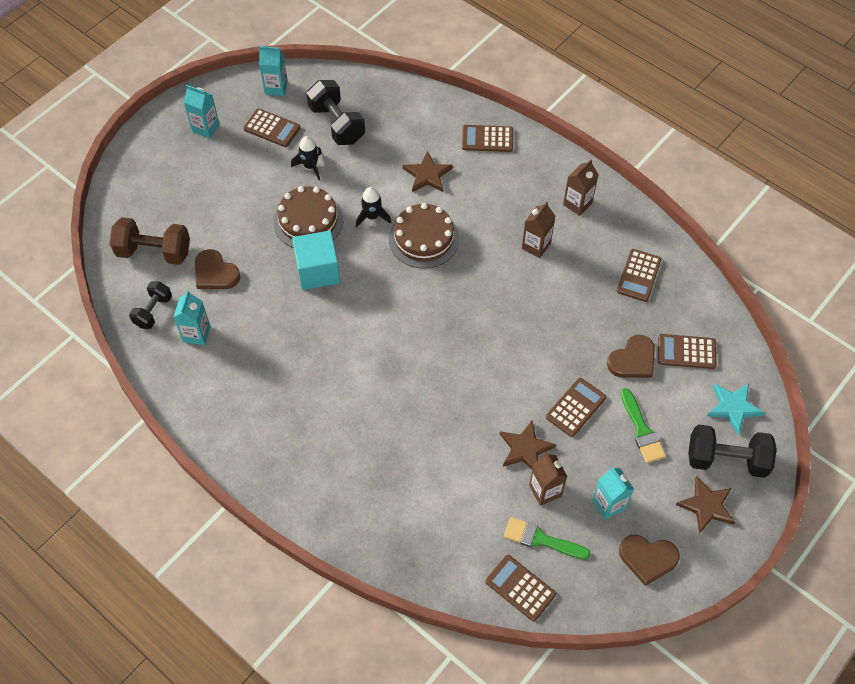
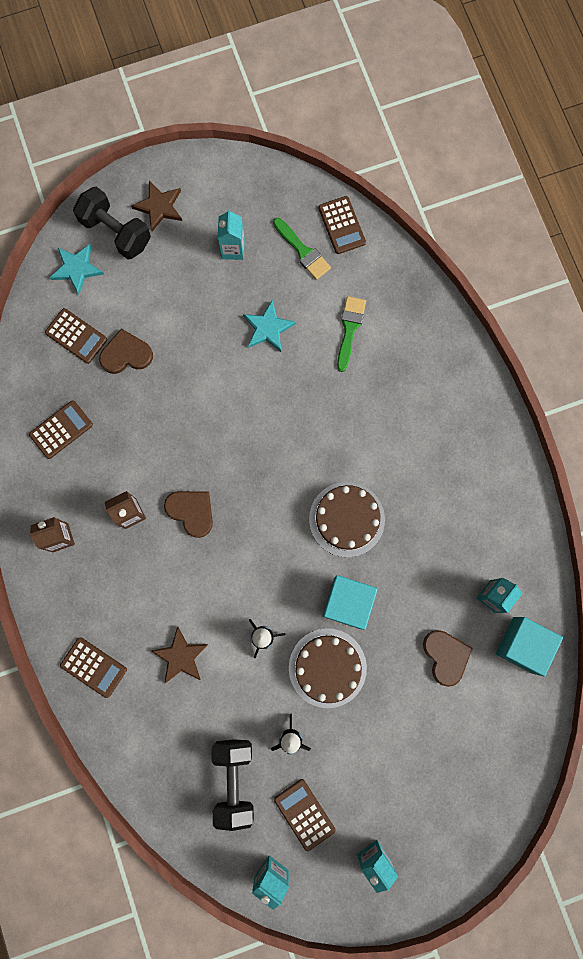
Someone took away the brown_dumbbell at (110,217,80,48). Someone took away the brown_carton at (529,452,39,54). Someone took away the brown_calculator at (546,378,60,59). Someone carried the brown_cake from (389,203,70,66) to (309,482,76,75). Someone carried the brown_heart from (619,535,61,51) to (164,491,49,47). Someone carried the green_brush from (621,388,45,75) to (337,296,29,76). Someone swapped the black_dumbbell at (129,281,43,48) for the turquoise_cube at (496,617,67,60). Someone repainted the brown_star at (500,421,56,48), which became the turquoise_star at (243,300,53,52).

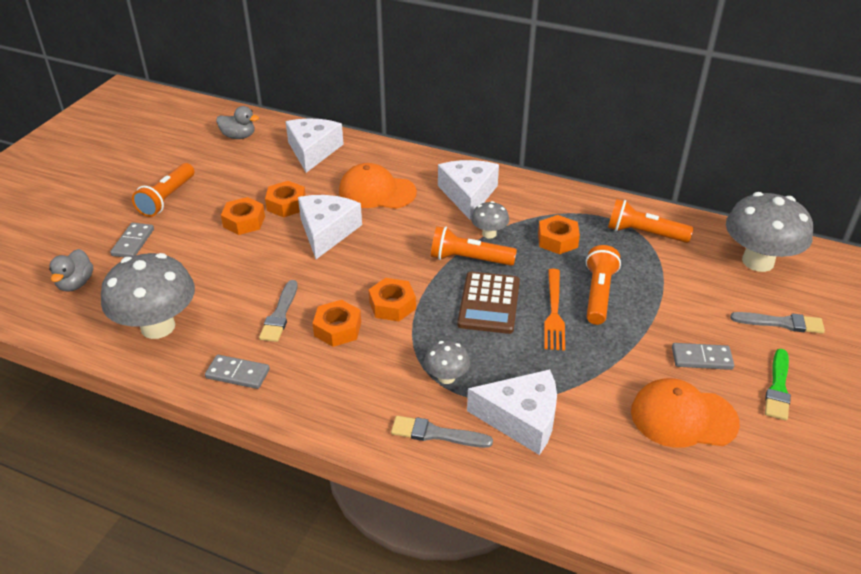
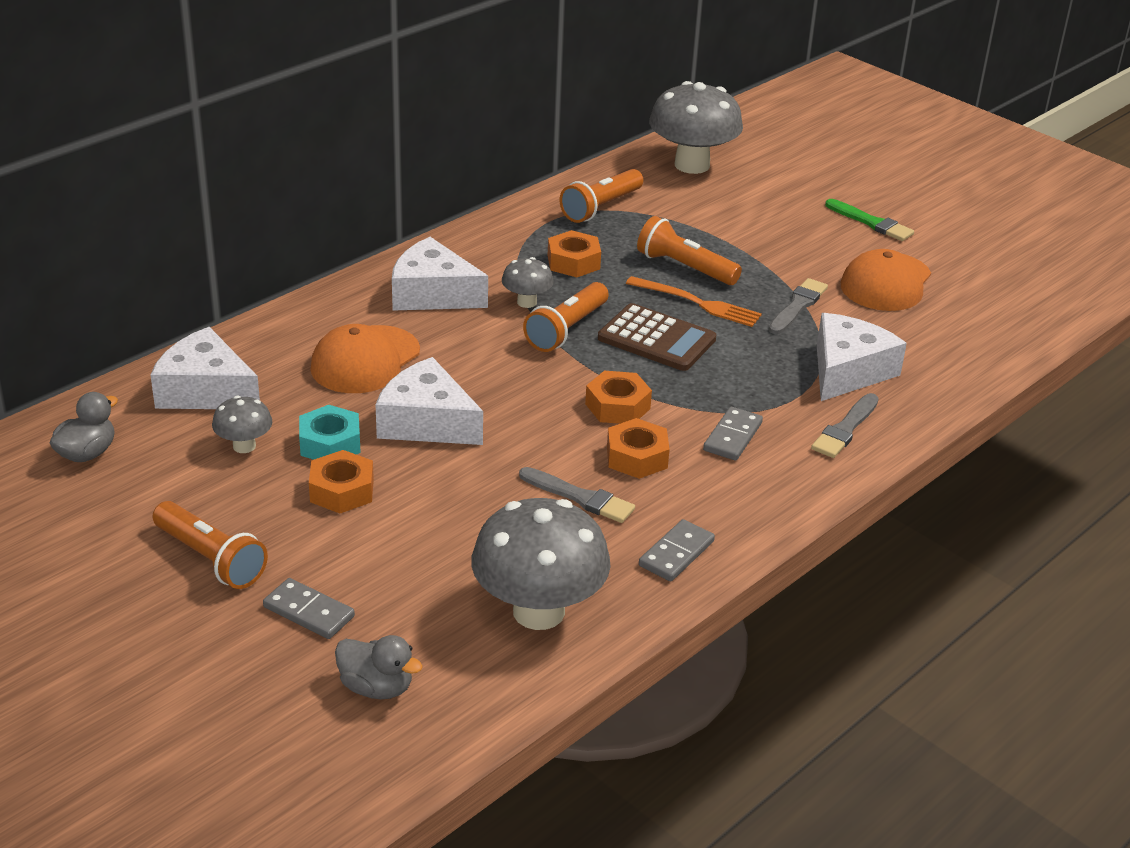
Someone carried the grey_mushroom from (424,341,46,43) to (212,396,60,57). Someone carried the grey_domino from (672,343,62,27) to (703,407,60,53). Someone carried the grey_brush from (730,312,95,22) to (769,278,59,56). Someone repainted the orange_nut at (265,181,41,36), which became the turquoise_nut at (299,405,62,55).

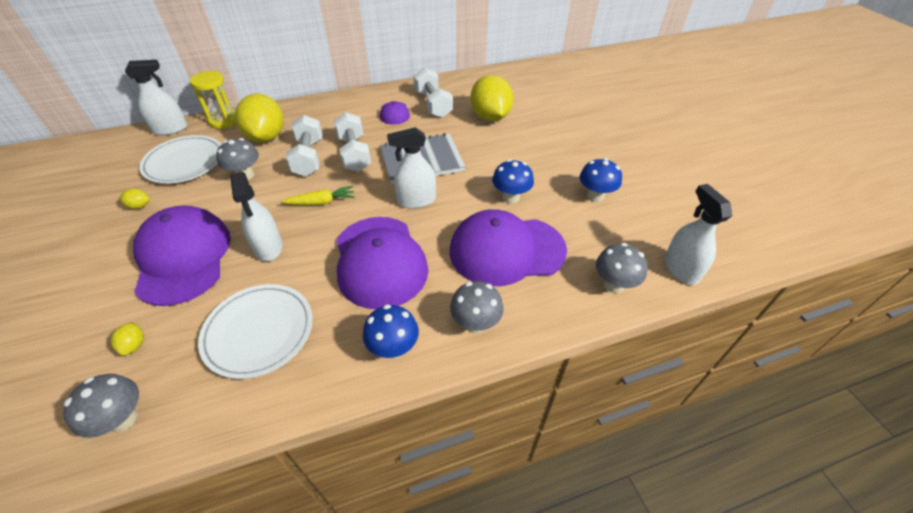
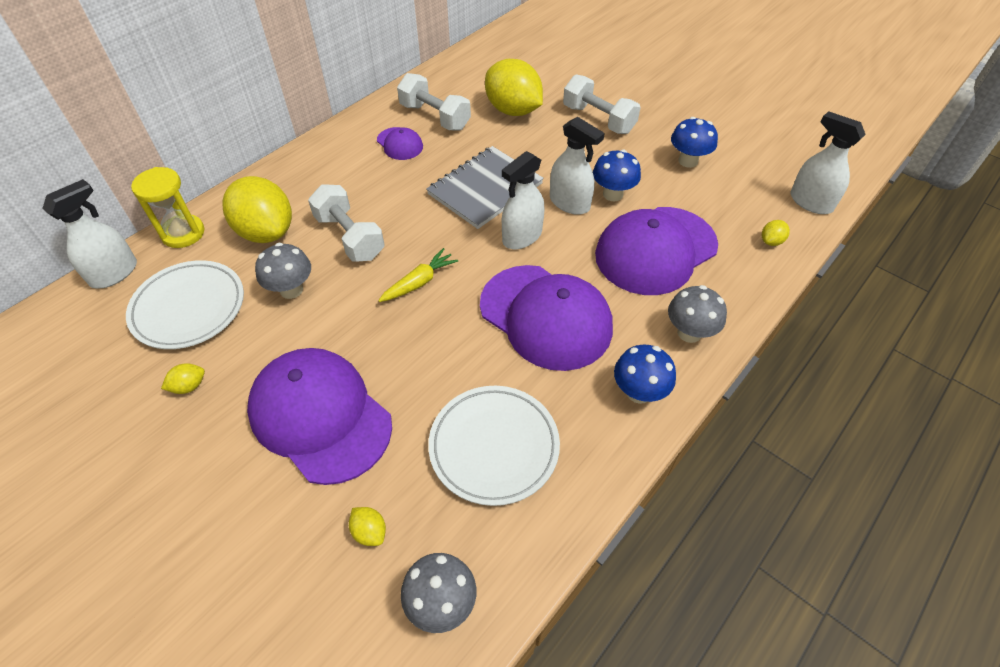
Someone carried the white_spray_bottle from (230,172,53,89) to (550,117,55,98). Someone carried the white_dumbbell from (334,112,37,60) to (563,74,78,60). Someone swapped the grey_mushroom at (596,243,52,50) for the yellow_lemon at (761,220,29,26).

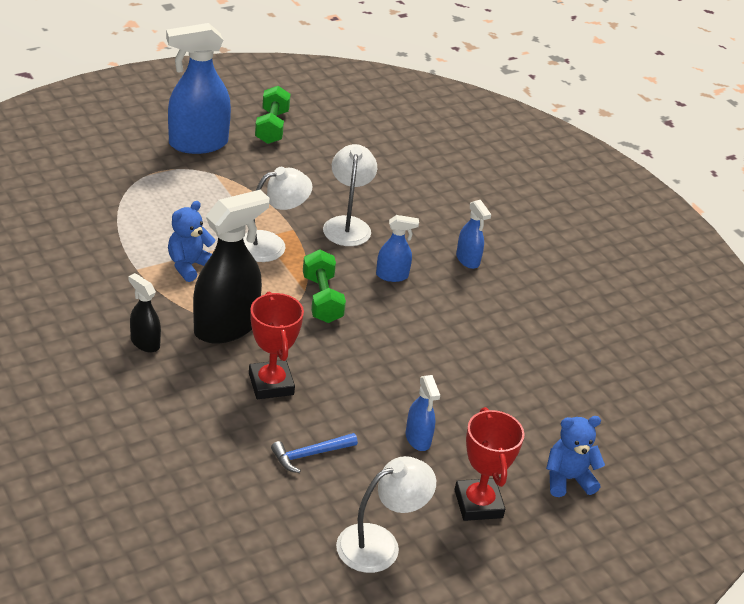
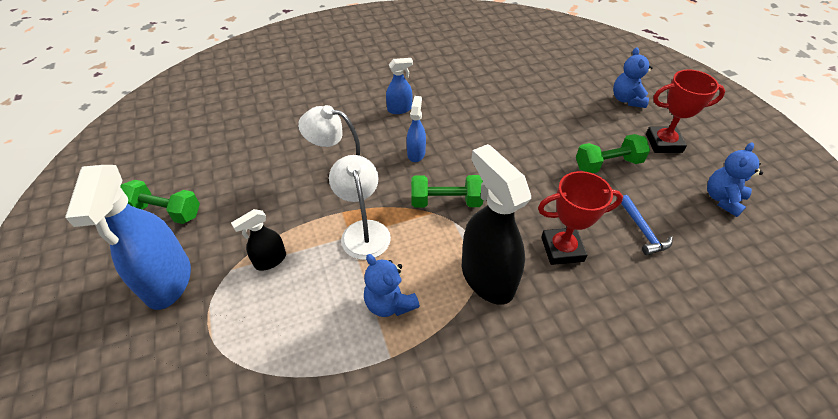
Someone carried the black_spray_bottle from (129,273,32,80) to (231,209,55,62). Someone swapped the white_lamp at (336,456,100,117) for the blue_teddy_bear at (707,143,56,74). Someone swapped the blue_spray_bottle at (406,375,34,76) for the green_dumbbell at (576,134,74,39).

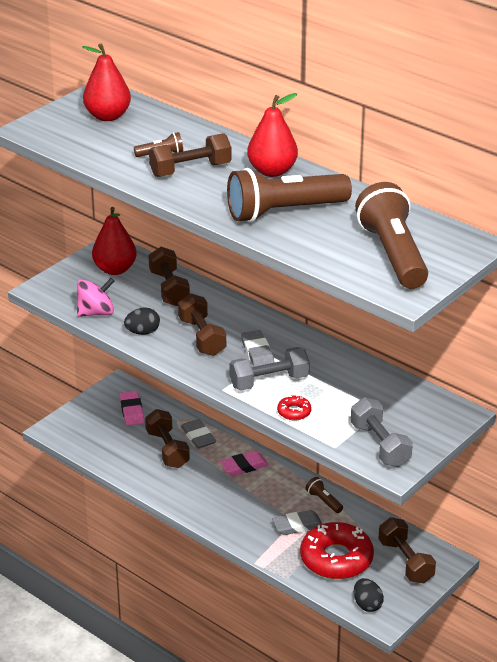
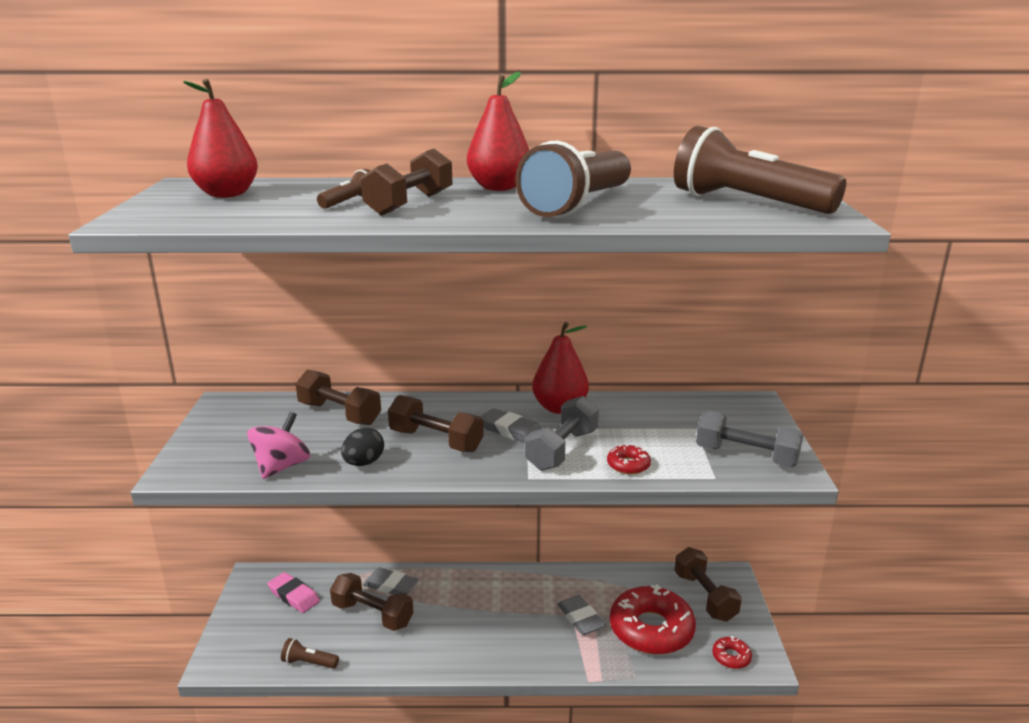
Someone took away the pink_eraser at (219,451,50,25). Someone carried the red_pear from (92,207,45,68) to (532,322,57,92). Someone carried the brown_flashlight from (306,477,37,36) to (281,638,58,31). Someone swapped the black_egg at (354,578,30,34) for the red_donut at (712,636,40,33). Someone rotated the grey_eraser at (272,510,50,25) by 60 degrees counterclockwise. Someone rotated the brown_dumbbell at (378,517,58,66) by 45 degrees clockwise.

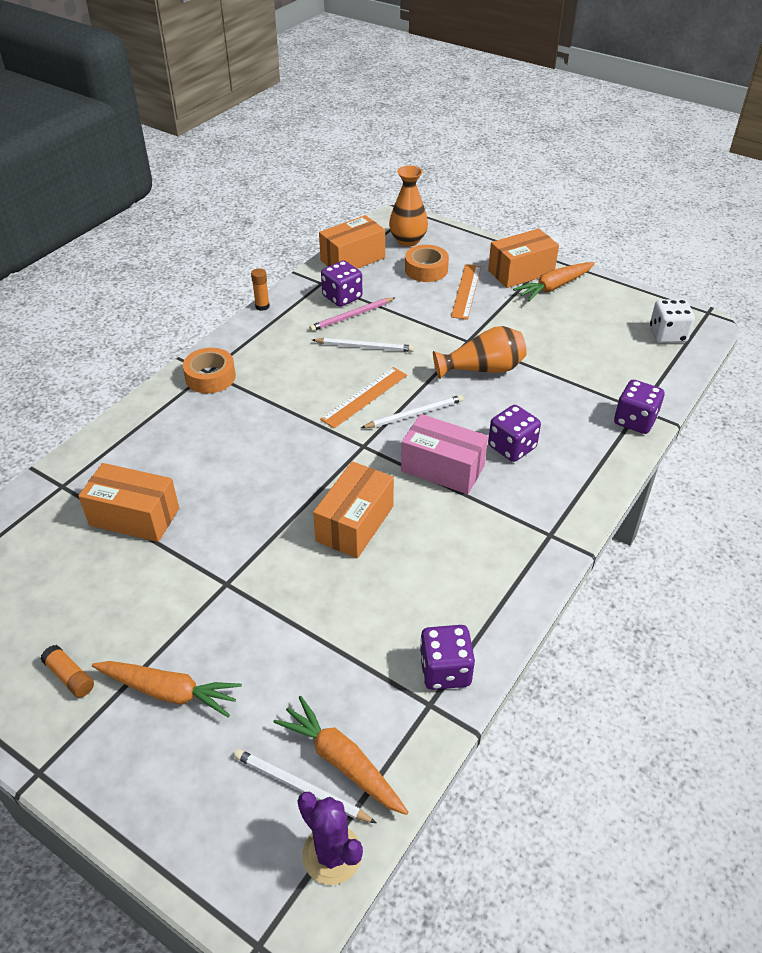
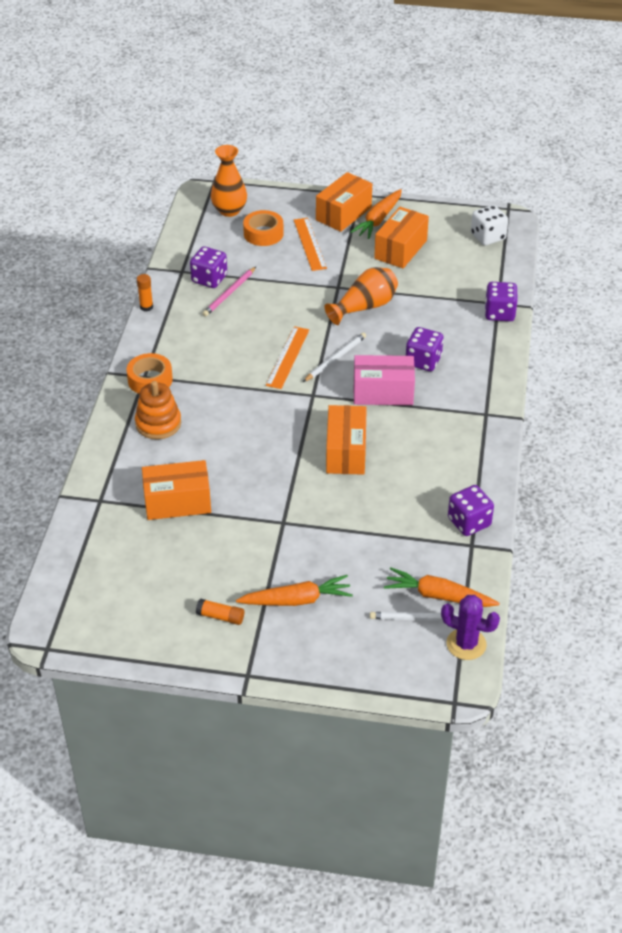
Someone took away the white_pencil at (313,338,101,14). Someone put down the orange_stacking_toy at (135,381,46,58). Someone carried the orange_box from (319,215,66,54) to (374,207,55,61).

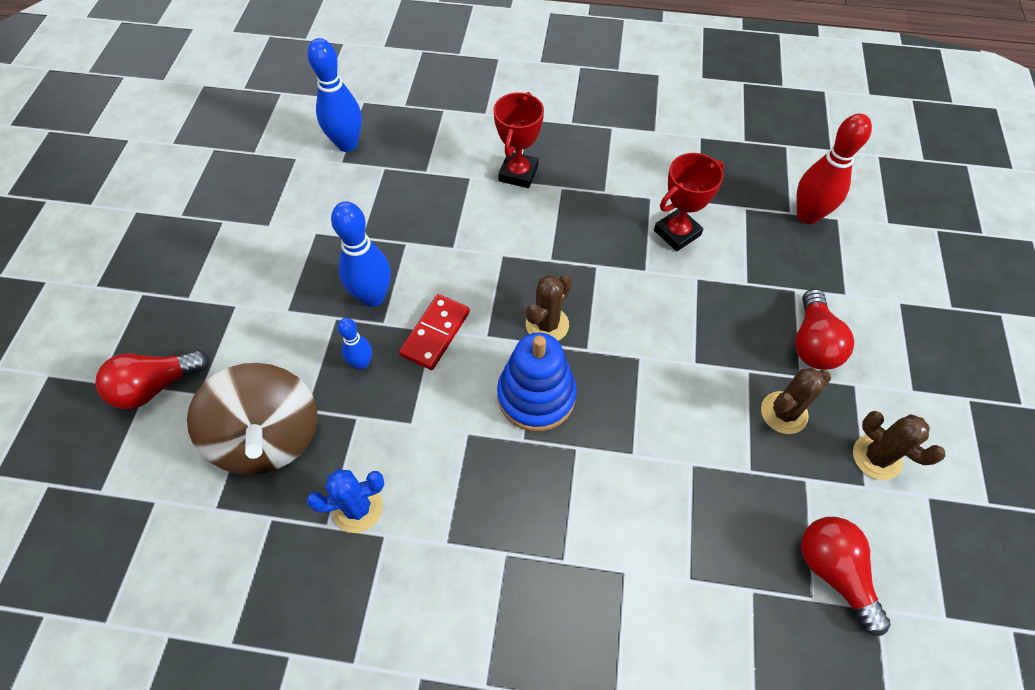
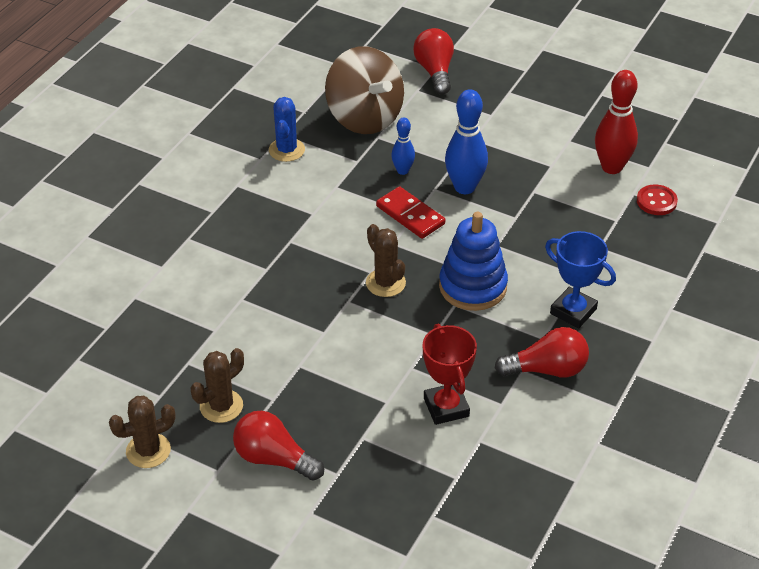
Someone carried the blue_stacking_toy from (497,333,80,98) to (439,212,69,99). Someone carried the red_bowling_pin from (796,114,76,110) to (595,70,43,104). Someone carried the red_light_bulb from (801,517,90,119) to (495,327,94,50). Someone swapped the blue_bowling_pin at (308,38,54,114) for the red_button at (637,184,41,31). Someone repainted the red_trophy at (494,92,50,96), which became the blue_trophy at (545,231,71,97). Someone rotated the brown_spinning_top at (187,363,131,112) by 120 degrees counterclockwise. Someone rotated the brown_cactus at (761,368,70,66) by 60 degrees clockwise.

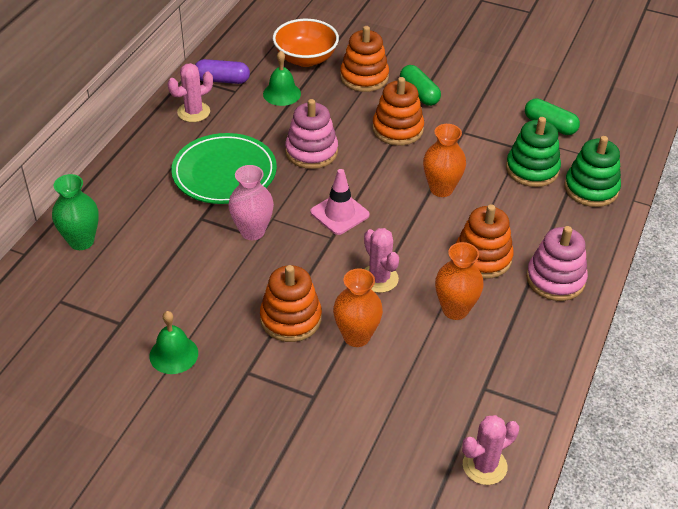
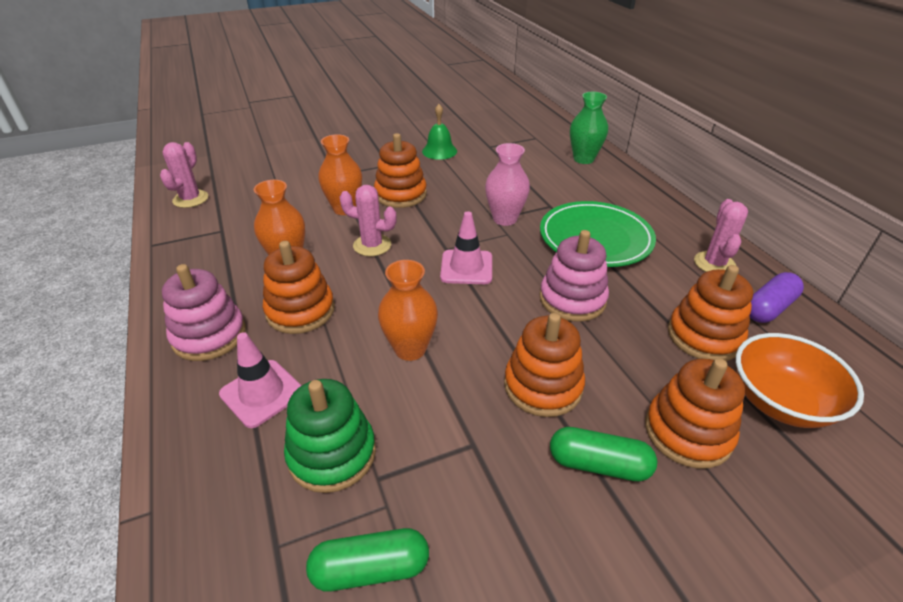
Someone took away the green_stacking_toy at (564,136,57,71). Someone put down the pink_traffic_cone at (219,332,83,96). Someone swapped the green_bell at (263,51,38,55) for the orange_stacking_toy at (668,265,85,96).

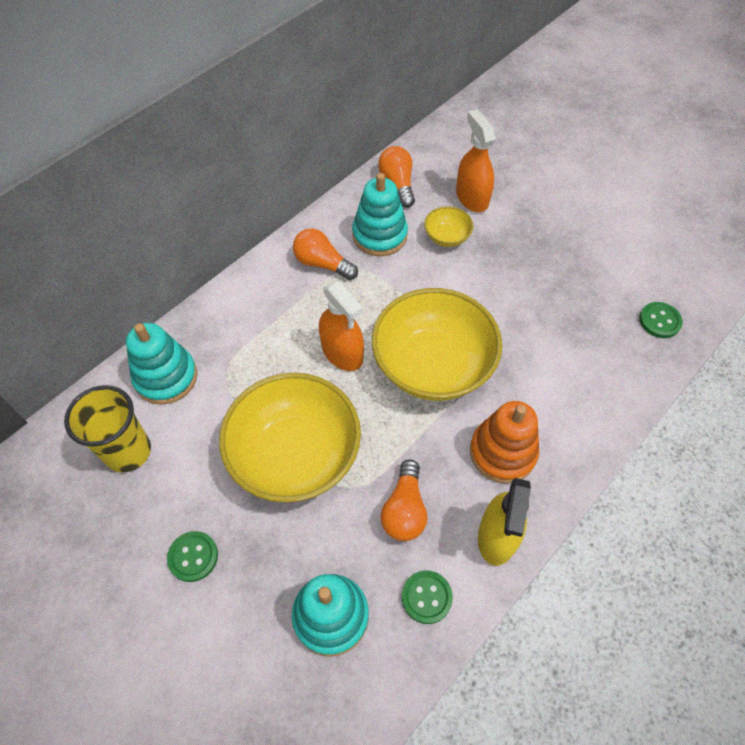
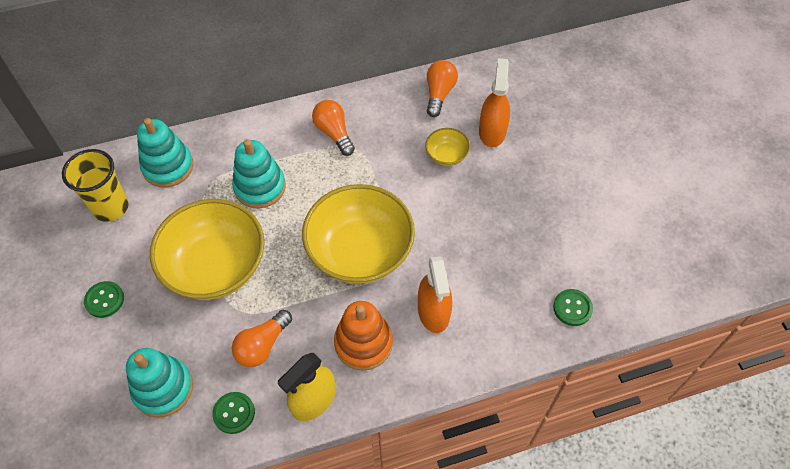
Someone carried the orange_spray_bottle from (319,281,45,90) to (418,256,34,77). Someone carried the turquoise_stacking_toy from (352,173,56,83) to (232,139,54,70).

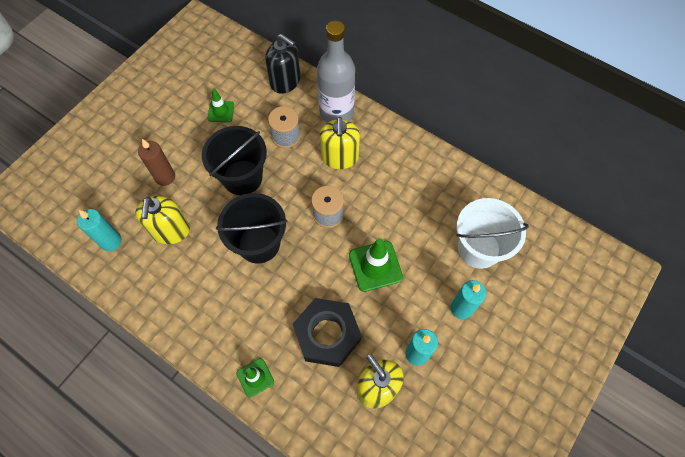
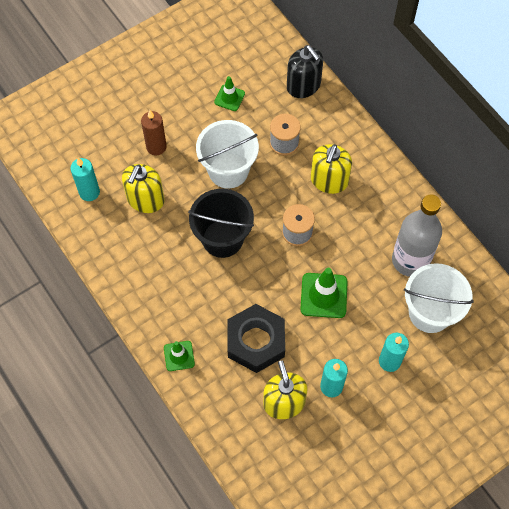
Someone carried the grey_bottle from (317,21,38,102) to (392,195,50,82). Someone repainted the black_bucket at (202,126,65,69), which became the white_bucket at (196,120,63,68).

